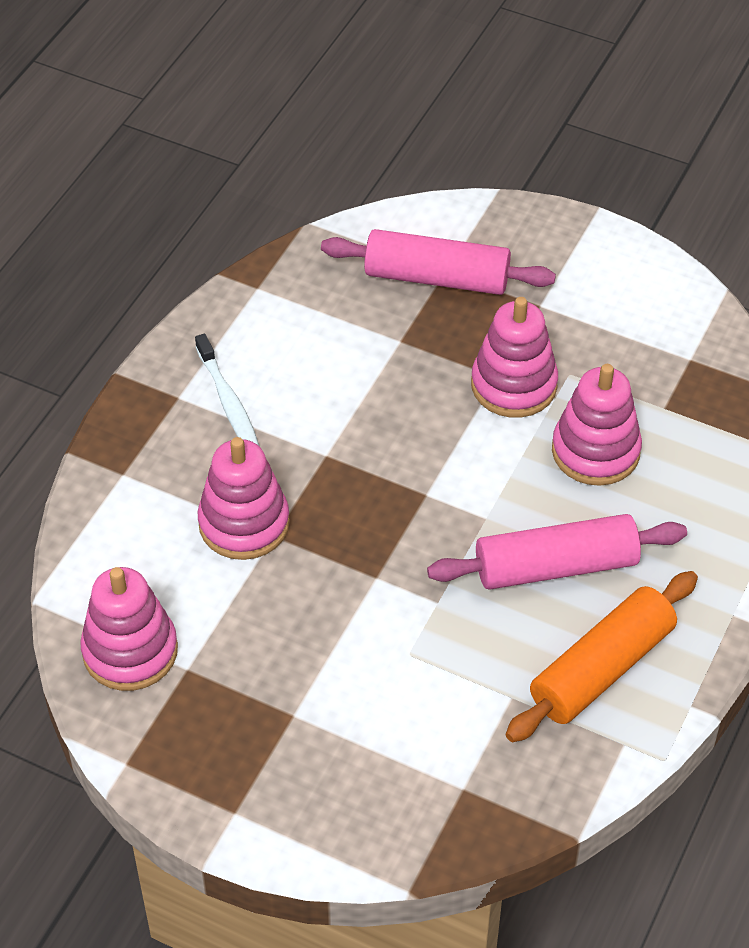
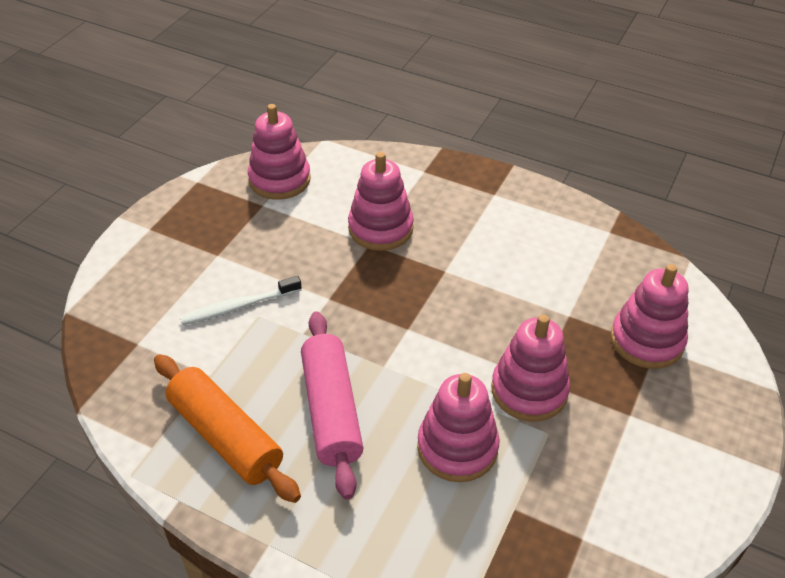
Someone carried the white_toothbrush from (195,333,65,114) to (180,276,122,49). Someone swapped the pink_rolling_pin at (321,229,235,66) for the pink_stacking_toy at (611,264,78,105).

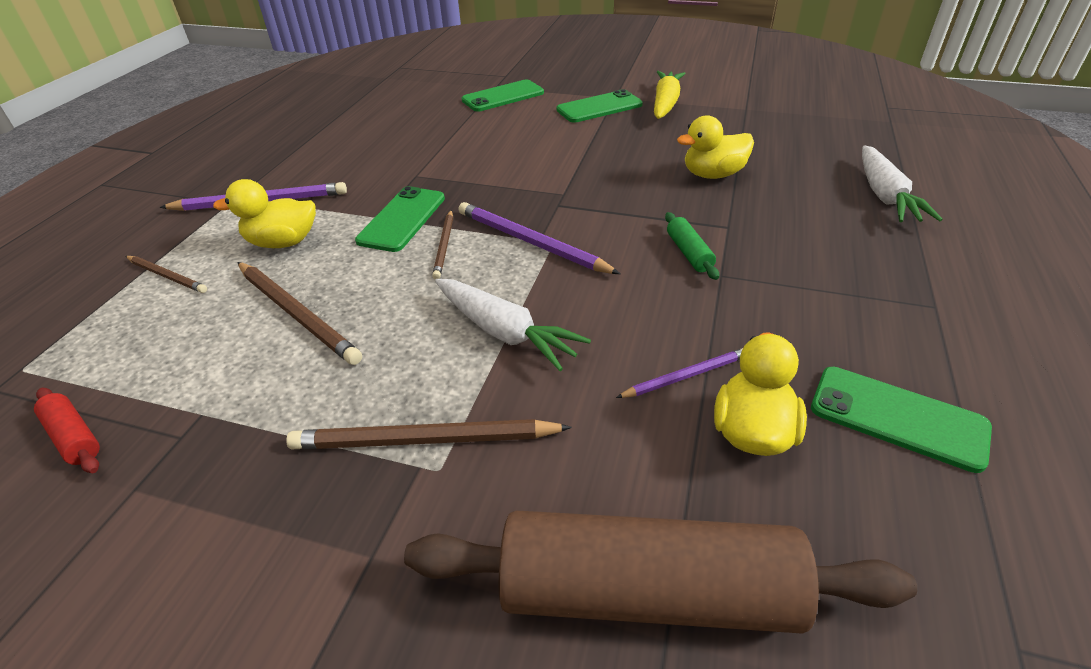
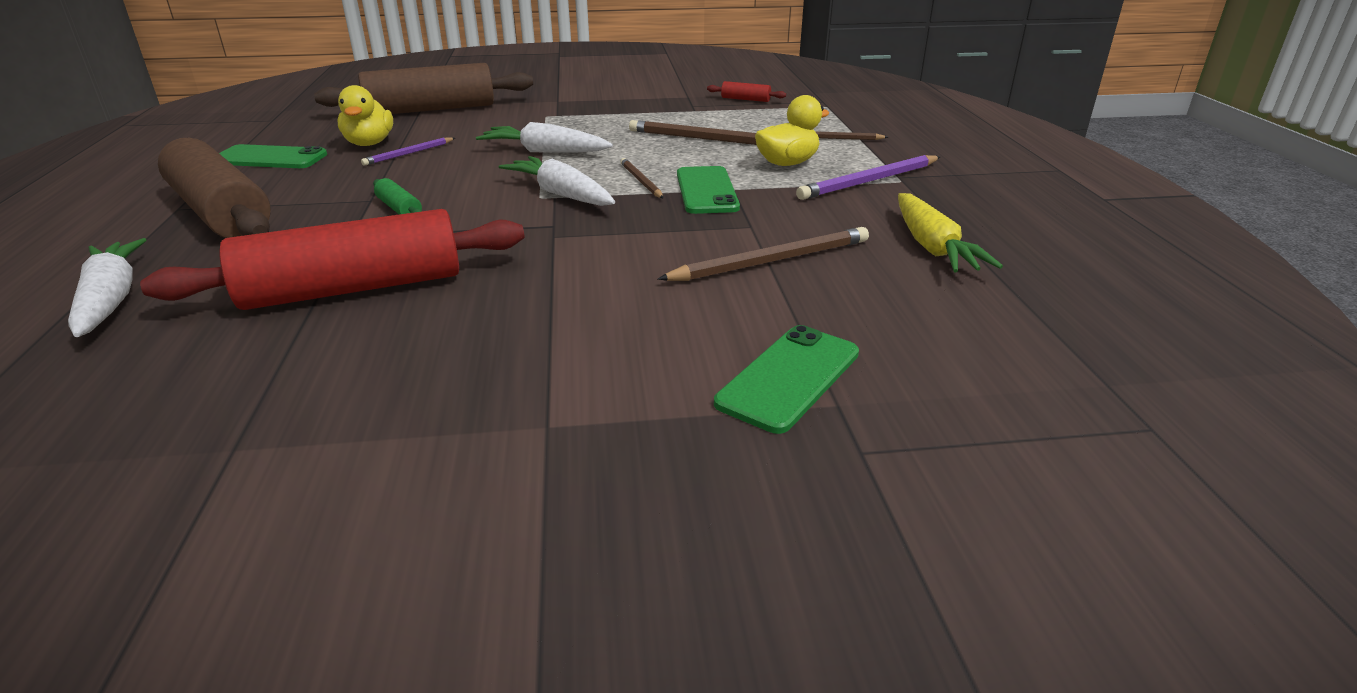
Someone took away the green_phone at (556,89,87,33). Someone put down the brown_rolling_pin at (158,138,113,100). Someone carried the brown_pencil from (286,419,286,30) to (658,227,211,54). Someone carried the yellow_carrot from (654,71,32,48) to (898,193,105,80). Someone swapped the purple_pencil at (458,202,162,72) for the white_carrot at (499,156,116,50). Someone swapped the yellow_duck at (677,115,77,64) for the red_rolling_pin at (140,209,384,101).

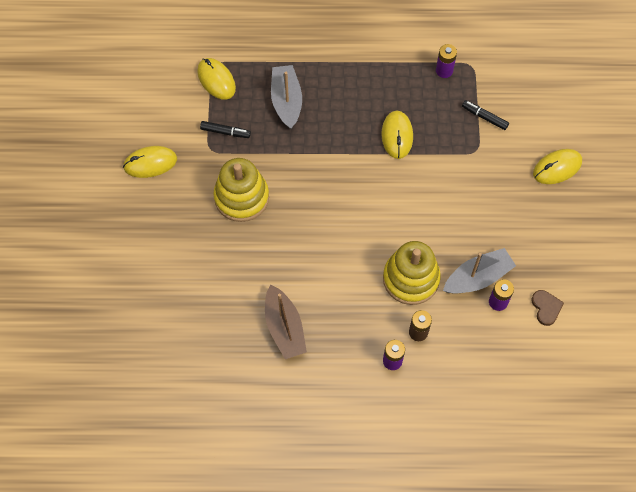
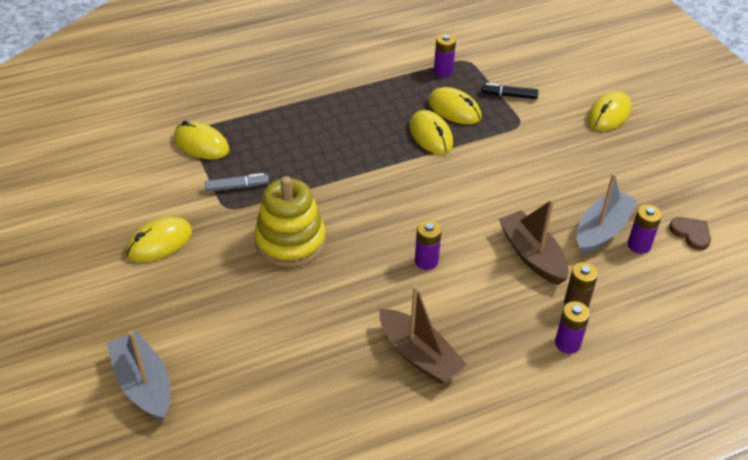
Someone put down the purple_battery at (415,220,27,50). Someone put down the yellow_mouse at (428,87,53,37). Someone carried the grey_boat from (271,65,31,64) to (107,331,63,90). Someone swapped the yellow_stacking_toy at (383,241,58,64) for the brown_boat at (499,199,69,86). Someone repainted the black_marker at (200,121,51,17), which became the grey_marker at (205,173,64,19).

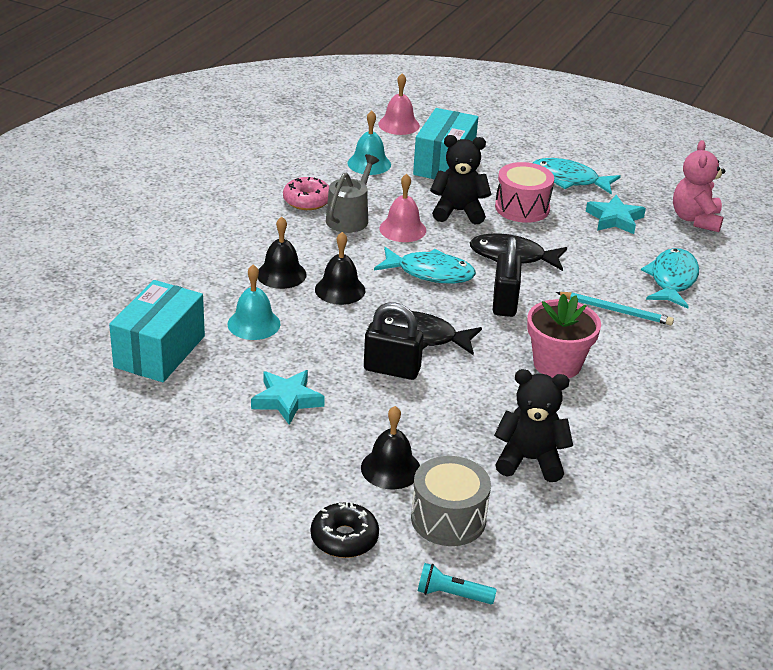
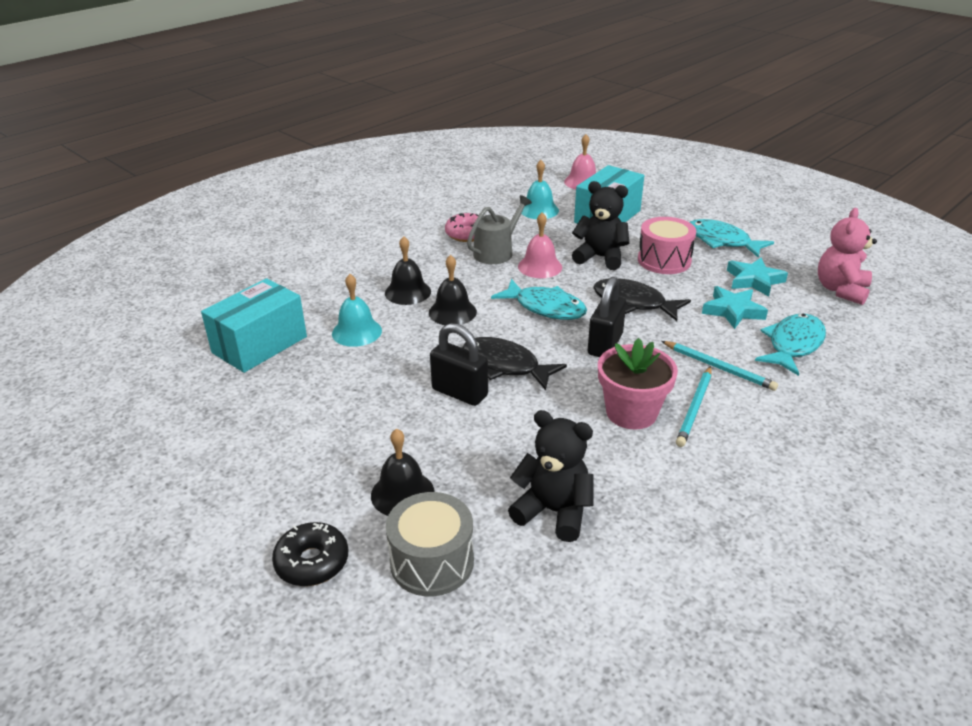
Someone took away the turquoise_flashlight at (418,563,79,41). Someone put down the turquoise_pencil at (676,366,35,81). Someone carried the turquoise_star from (251,370,74,55) to (702,286,66,43).

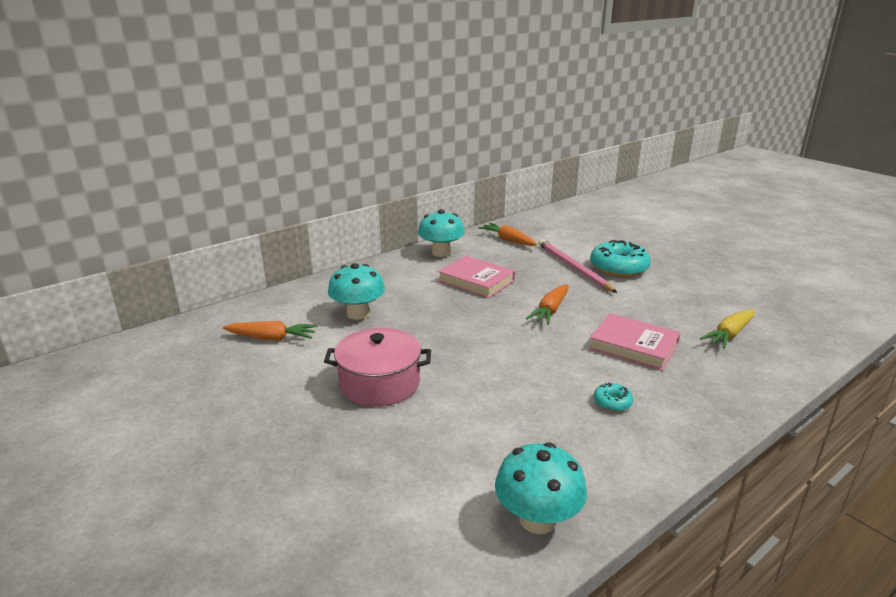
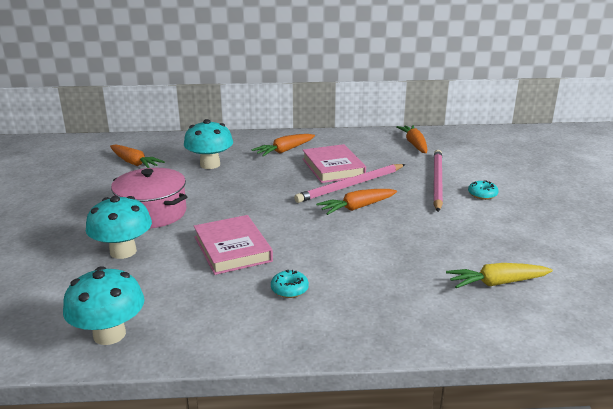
Someone put down the orange_carrot at (252,134,63,22). Someone put down the pink_pencil at (294,164,111,39). Someone carried the turquoise_mushroom from (418,209,47,48) to (86,196,66,63). Someone carried the pink_book from (589,313,92,58) to (194,215,79,60). Someone scaled the turquoise_donut at (590,240,61,37) by 0.46.

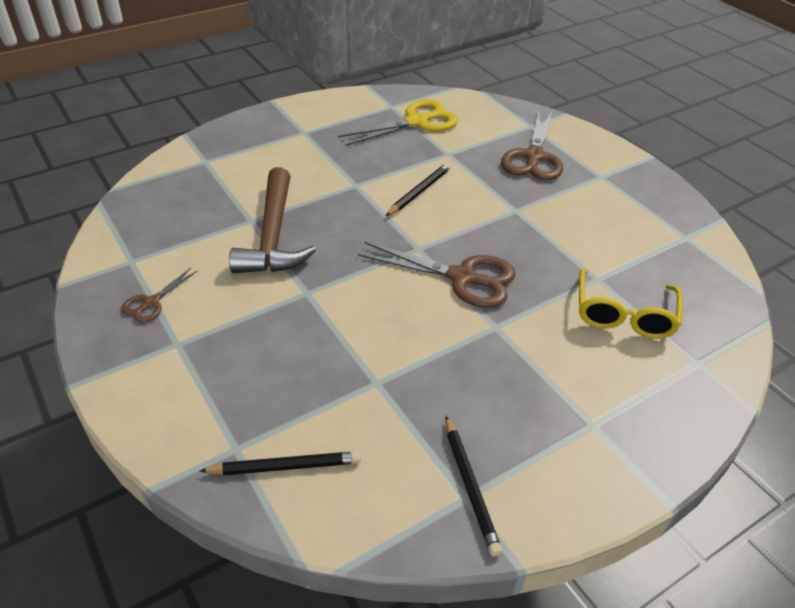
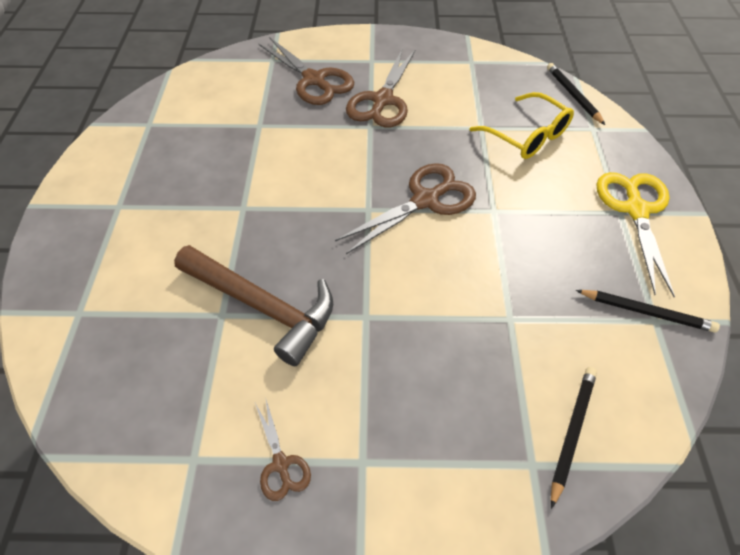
Someone put down the brown_scissors at (346,49,70,78). Someone carried the yellow_scissors from (338,99,120,47) to (597,172,78,125). Someone carried the black_pencil from (386,163,65,53) to (547,63,58,62).

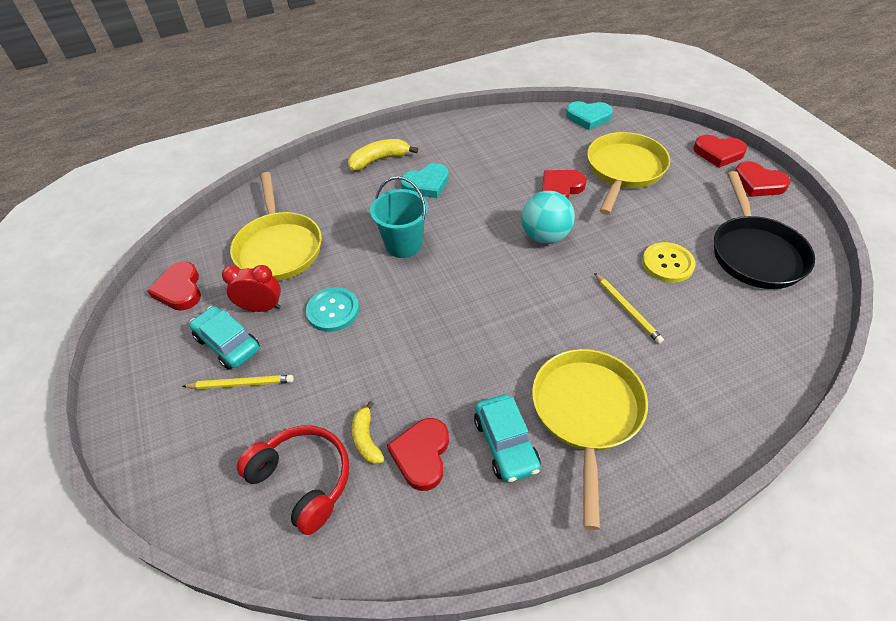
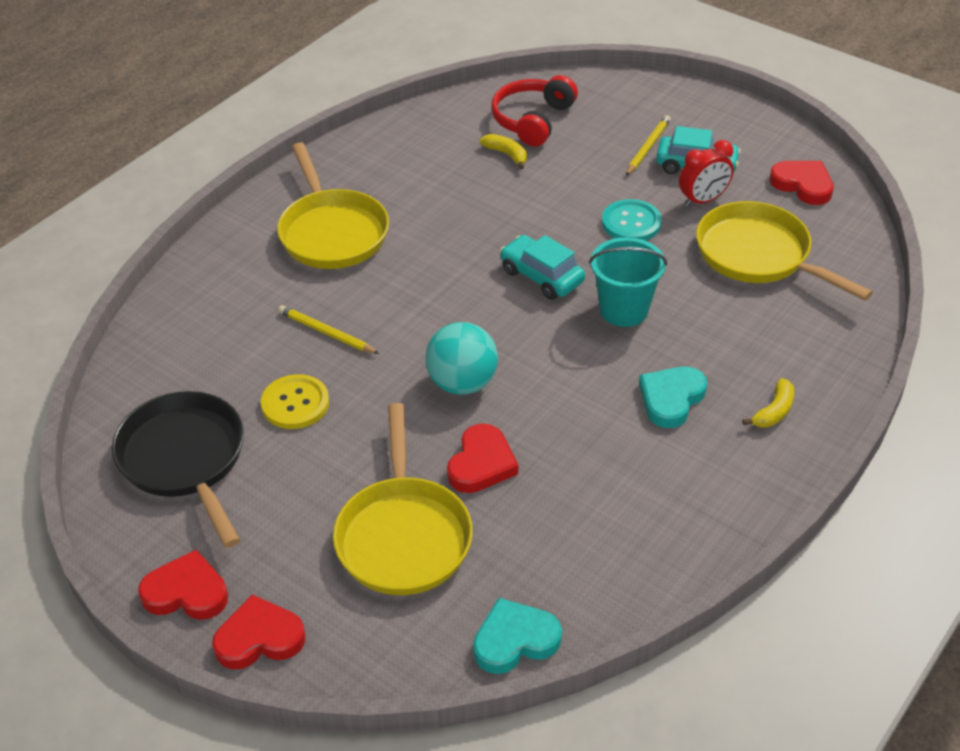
Someone took away the red_heart at (387,418,62,73). Someone carried the turquoise_car from (474,394,66,89) to (500,235,85,65). Someone rotated the yellow_pencil at (182,375,112,14) by 150 degrees clockwise. Someone rotated the red_headphones at (237,426,113,109) by 105 degrees clockwise. Someone scaled the yellow_banana at (348,139,70,31) by 0.65.

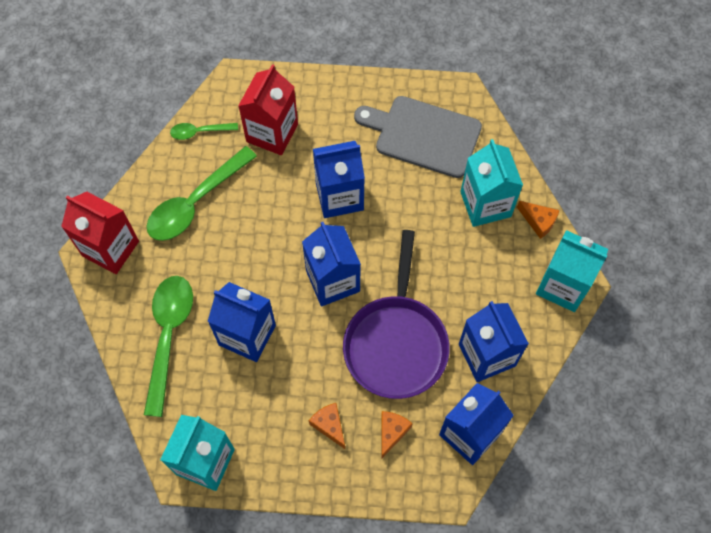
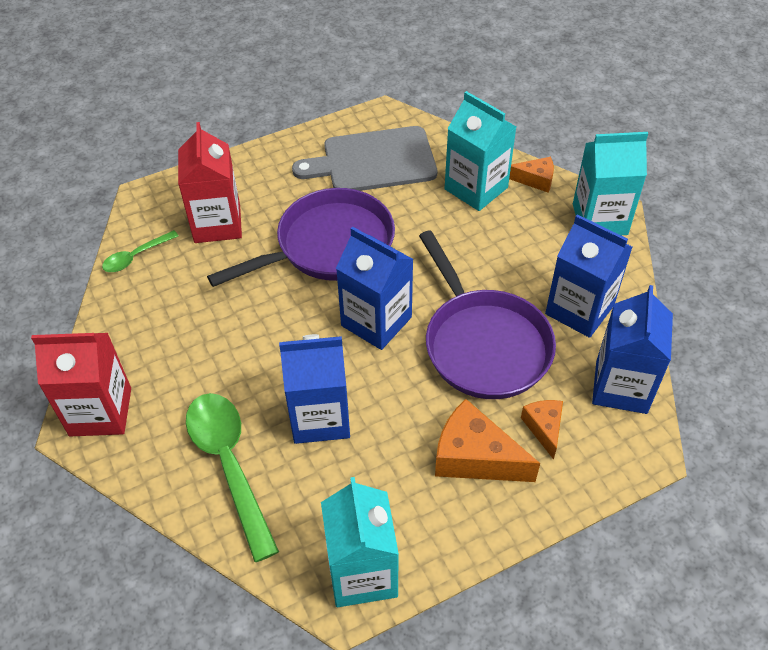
Someone took away the green_spoon at (147,146,110,95). Someone swapped the blue_carton at (313,141,52,77) for the purple_pan at (207,188,188,99). Someone scaled the orange_cheese at (309,403,36,46) by 1.75.

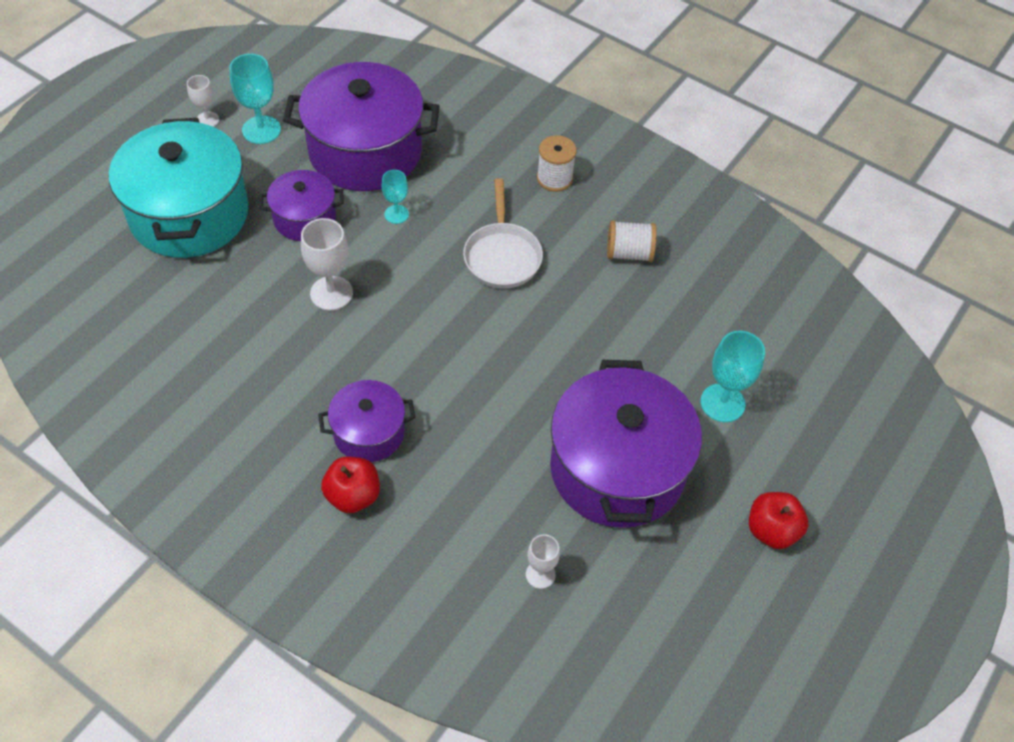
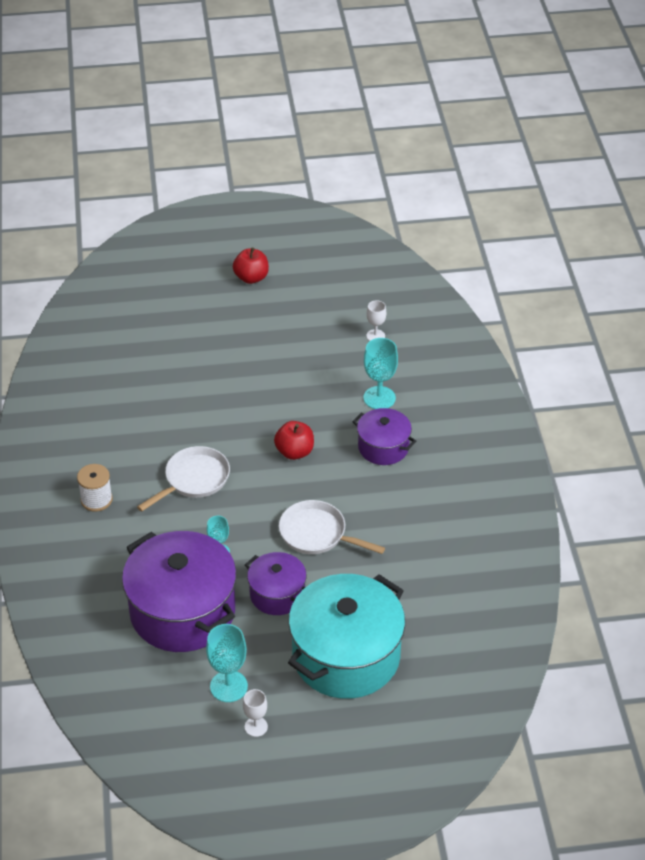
Someone took away the purple_pot at (550,360,152,168). Someone took away the white_spool at (607,220,50,42). Someone carried the red_apple from (321,457,59,56) to (274,421,40,39). Someone carried the turquoise_goblet from (701,331,64,91) to (364,338,34,71). Someone swapped the white_goblet at (301,218,52,93) for the white_pan at (279,500,106,54).

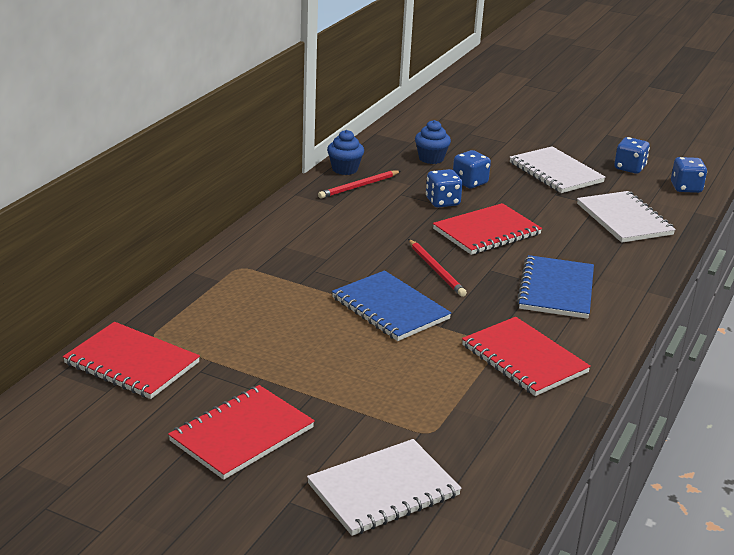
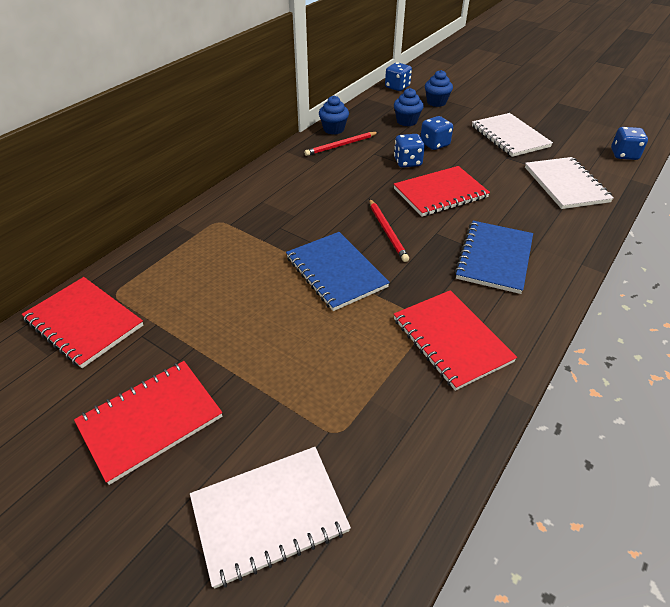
Someone put down the blue_cupcake at (425,70,28,37). Someone carried the blue_dice from (614,137,36,37) to (385,62,27,29).

